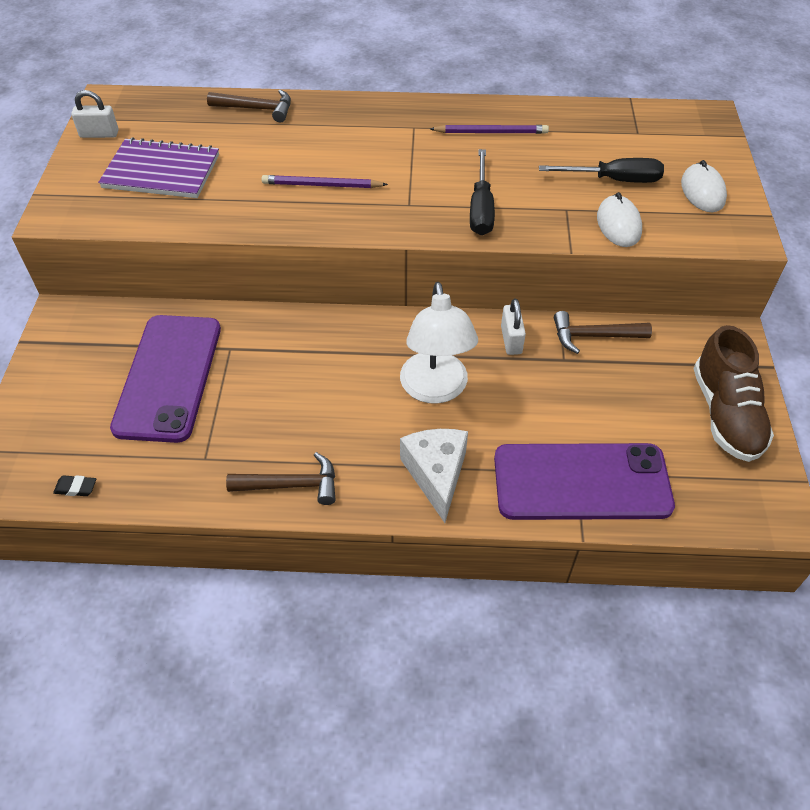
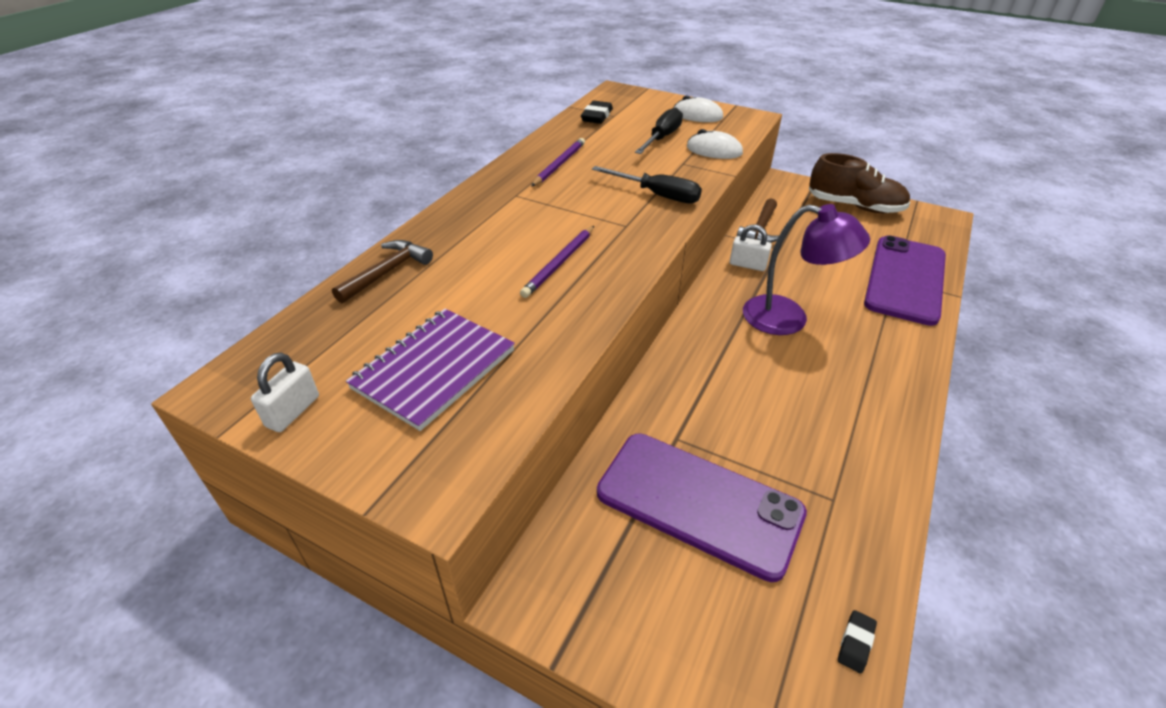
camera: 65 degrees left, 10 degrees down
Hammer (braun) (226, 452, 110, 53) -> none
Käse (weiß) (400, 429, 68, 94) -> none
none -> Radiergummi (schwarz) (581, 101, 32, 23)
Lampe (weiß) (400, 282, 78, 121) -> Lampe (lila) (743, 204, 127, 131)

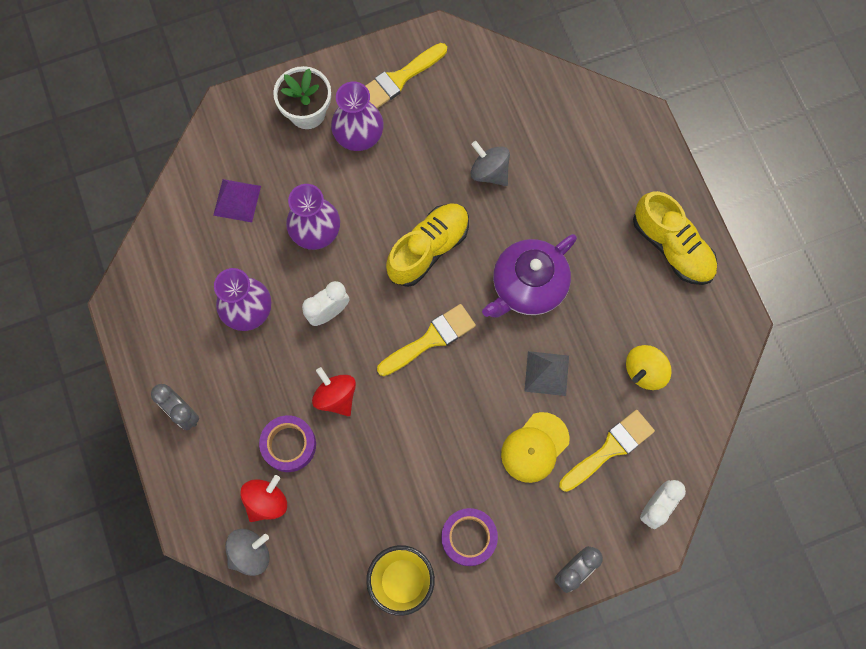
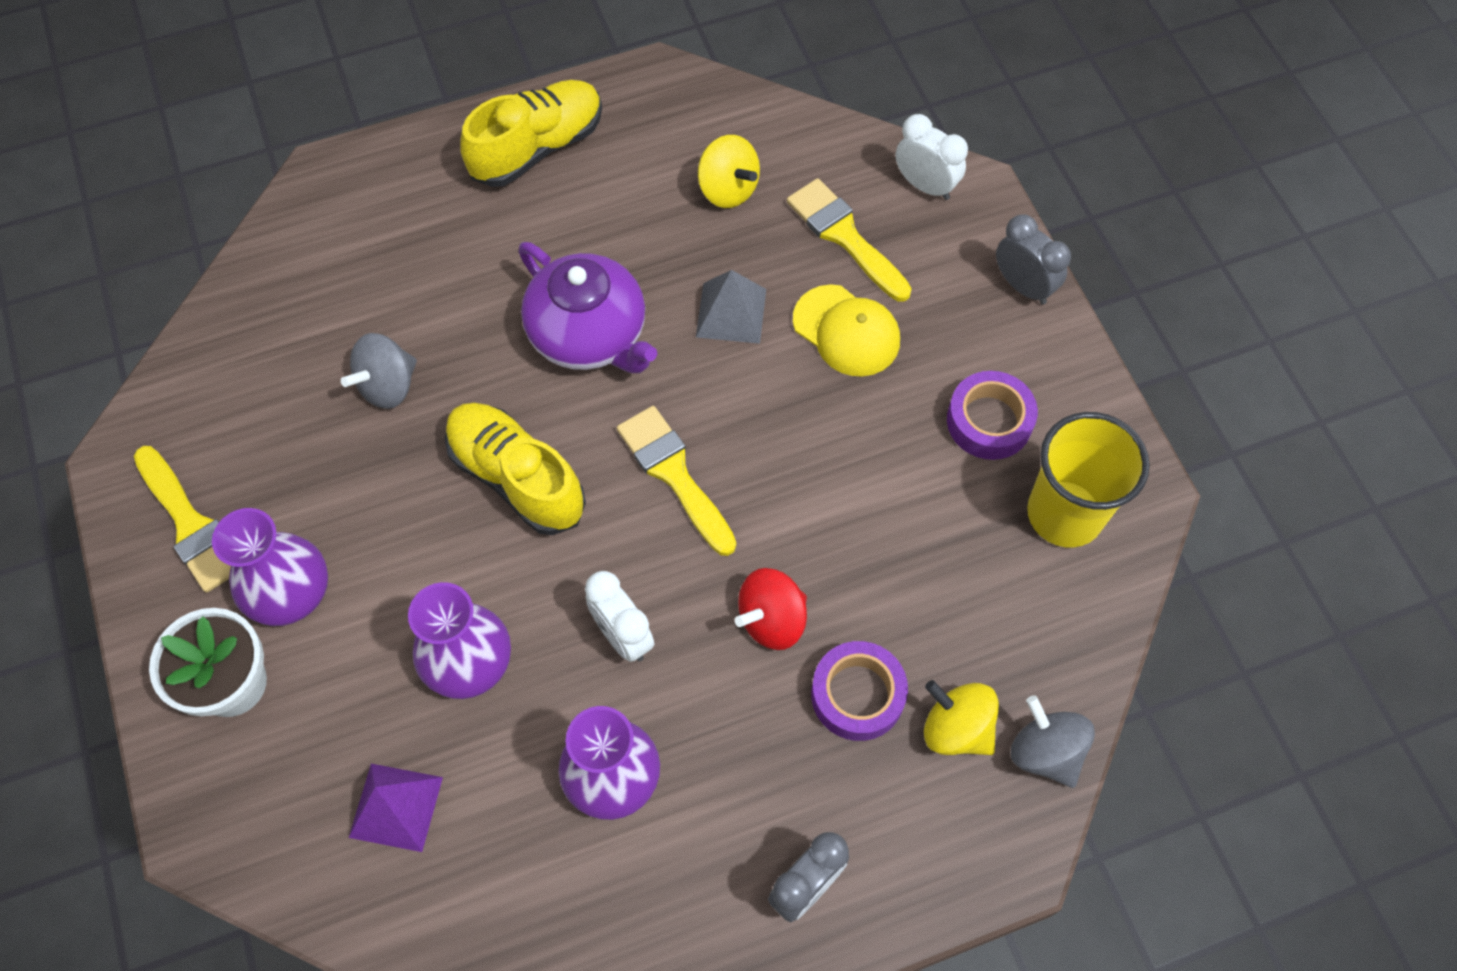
camera: 90 degrees left, 10 degrees down
Kreisel (rot) (240, 475, 47, 47) -> Kreisel (gelb) (924, 680, 75, 75)

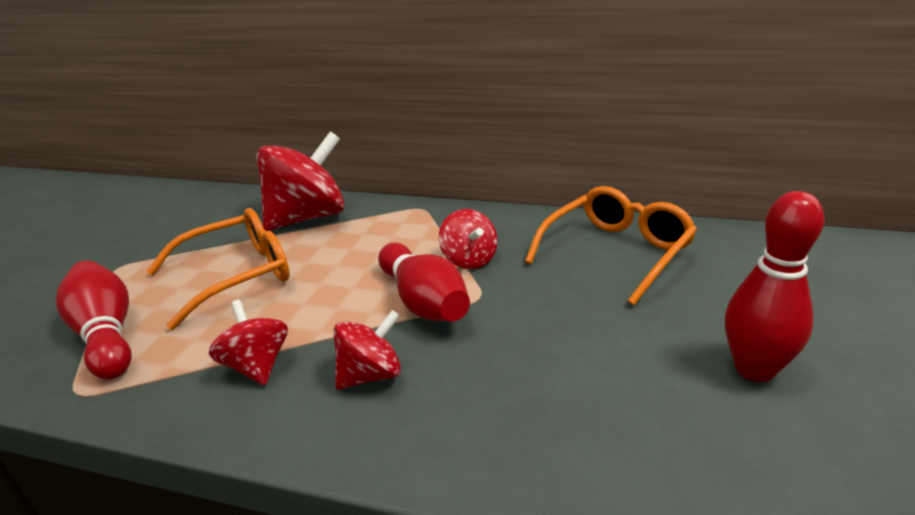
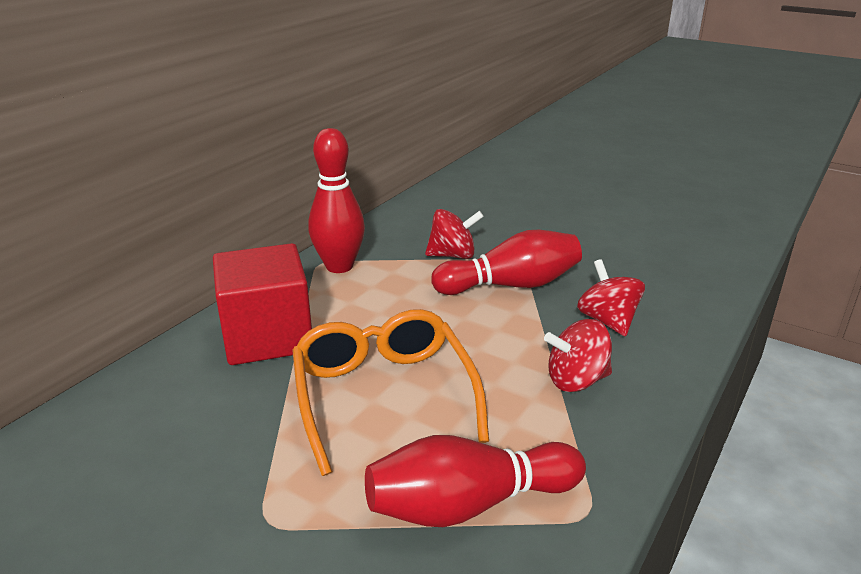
camera: 75 degrees left, 0 degrees up
Brille (orange) (525, 186, 172, 120) -> none
Bowlingkegel (rot) (725, 191, 99, 191) -> Bowlingkegel (rot) (308, 128, 57, 145), move
Kreisel (rot) (256, 132, 89, 99) -> Kubus (rot) (213, 243, 99, 122)

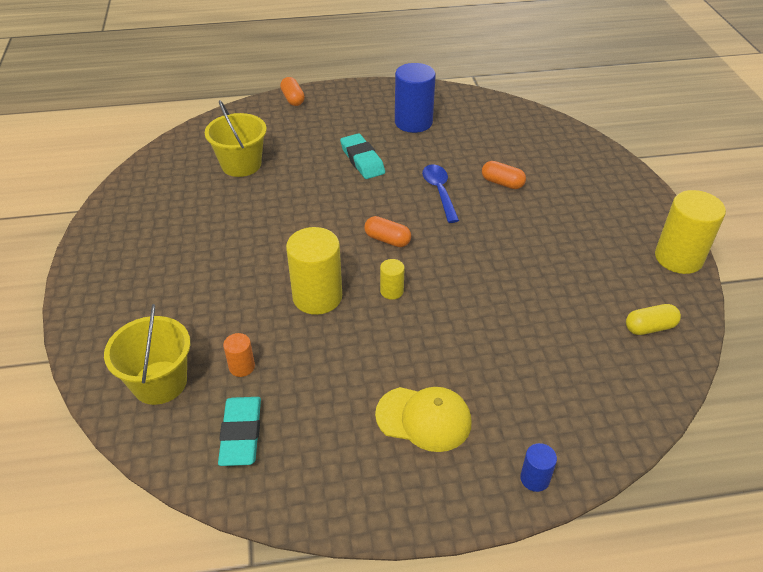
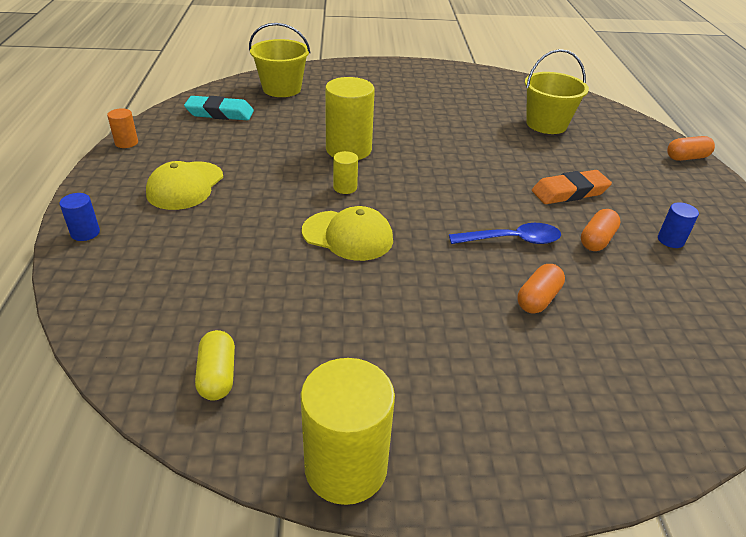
camera: 95 degrees right, 5 degrees down
none -> Kappe (gelb) (302, 206, 91, 55)
Vollzylinder (orange) (223, 333, 32, 44) -> Vollzylinder (orange) (107, 108, 31, 40), move
Kapsel (orange) (364, 216, 47, 31) -> Kapsel (orange) (581, 209, 40, 42), move
Radiergummi (türkis) (340, 133, 45, 46) -> Radiergummi (orange) (532, 170, 80, 34)
Vollzylinder (blau) (395, 63, 41, 70) -> Vollzylinder (blau) (658, 202, 41, 46), x0.48

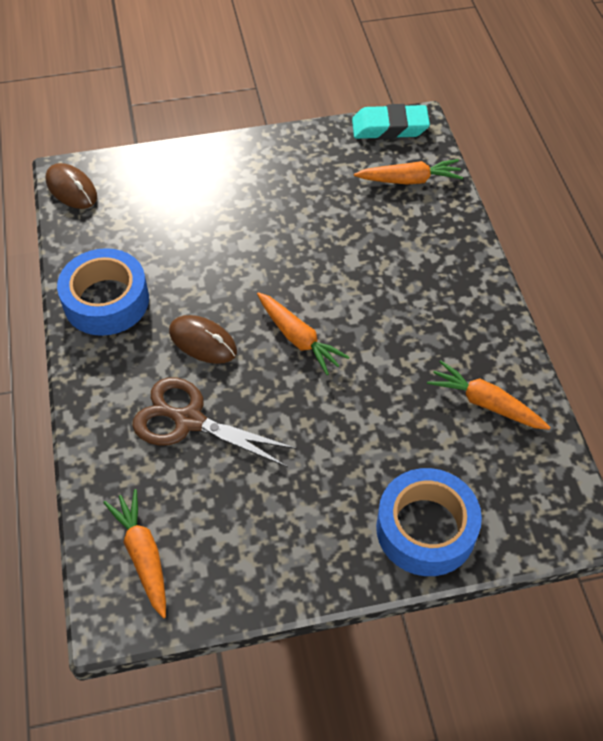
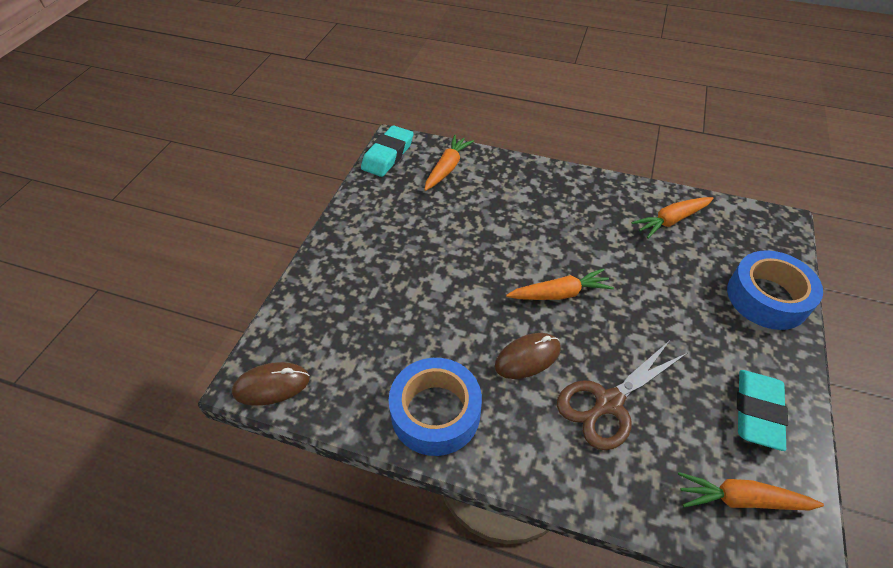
camera: 60 degrees left, 5 degrees down
none -> Radiergummi (türkis) (737, 370, 51, 81)

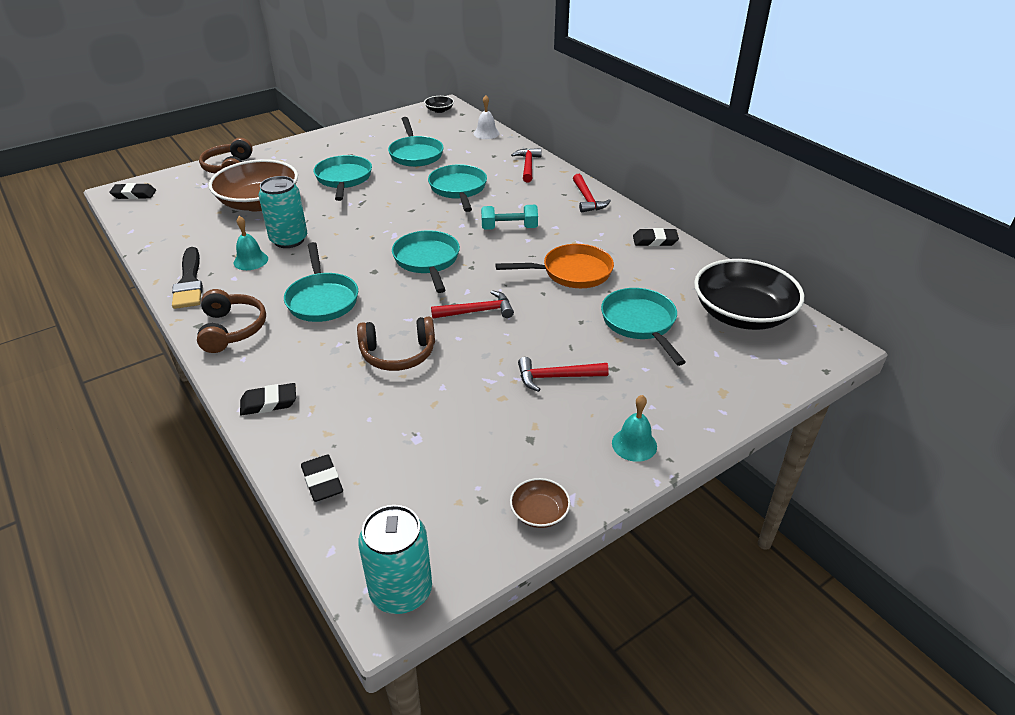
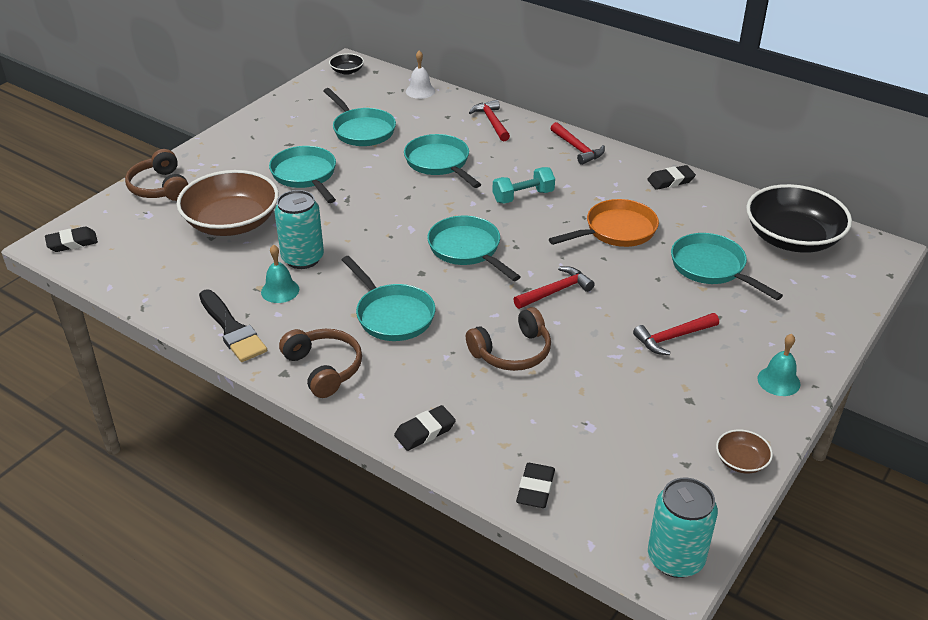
camera: 20 degrees left, 0 degrees up
Radiergummi (schwarz) (301, 455, 42, 47) -> Radiergummi (schwarz) (516, 463, 39, 45), 60 degrees clockwise

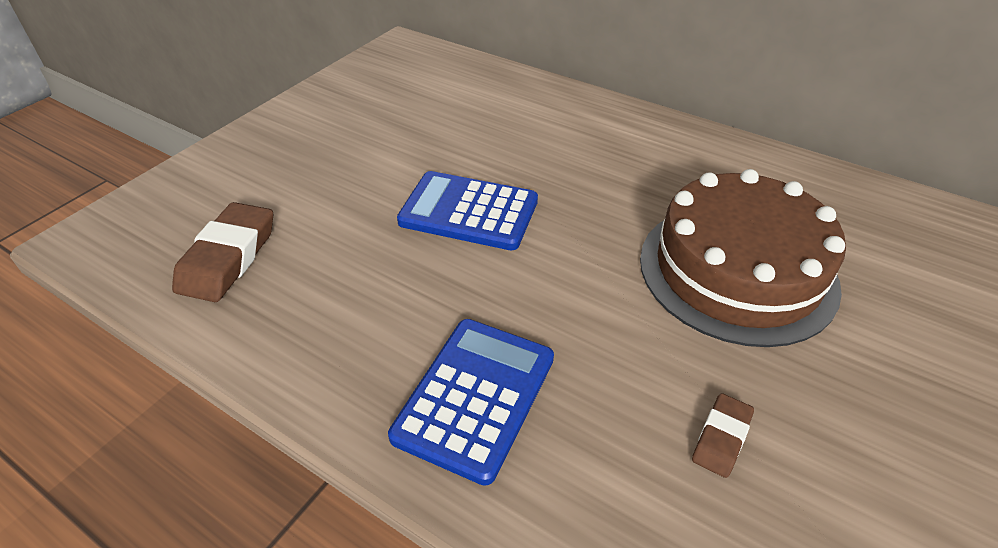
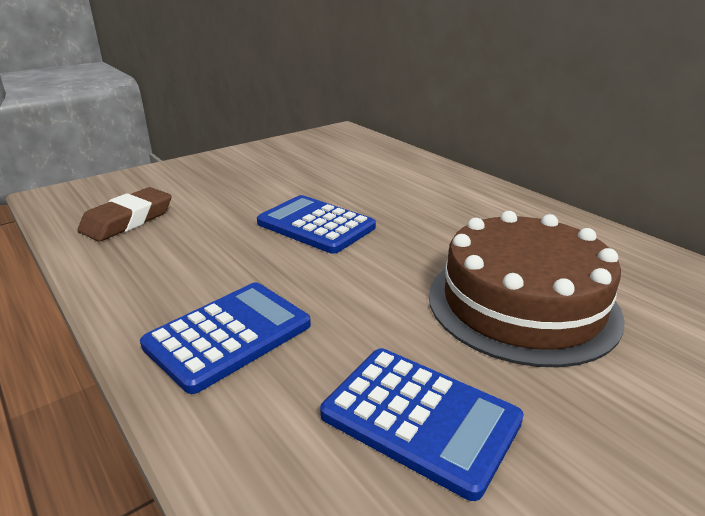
camera: 20 degrees right, 15 degrees down
Radiergummi (braun) (692, 393, 62, 85) -> Taschenrechner (blau) (320, 348, 204, 153)

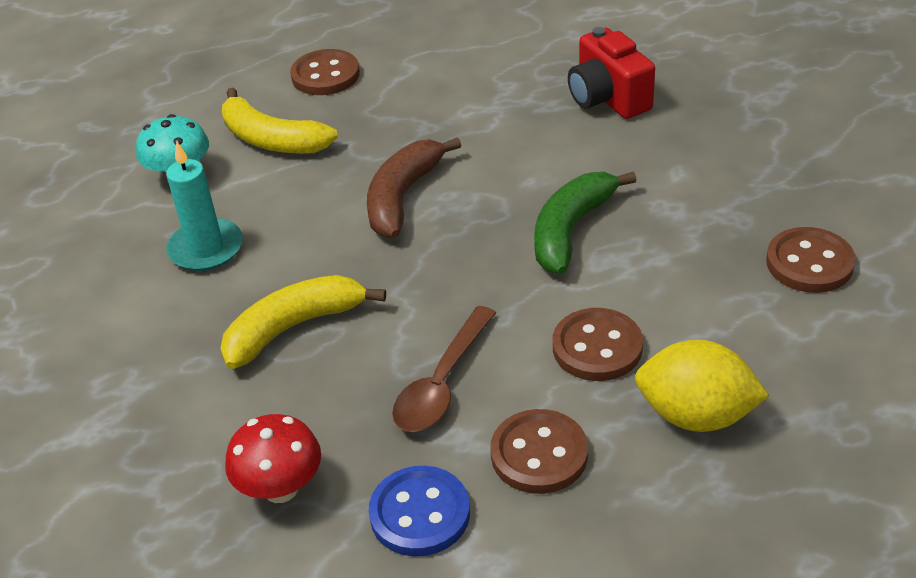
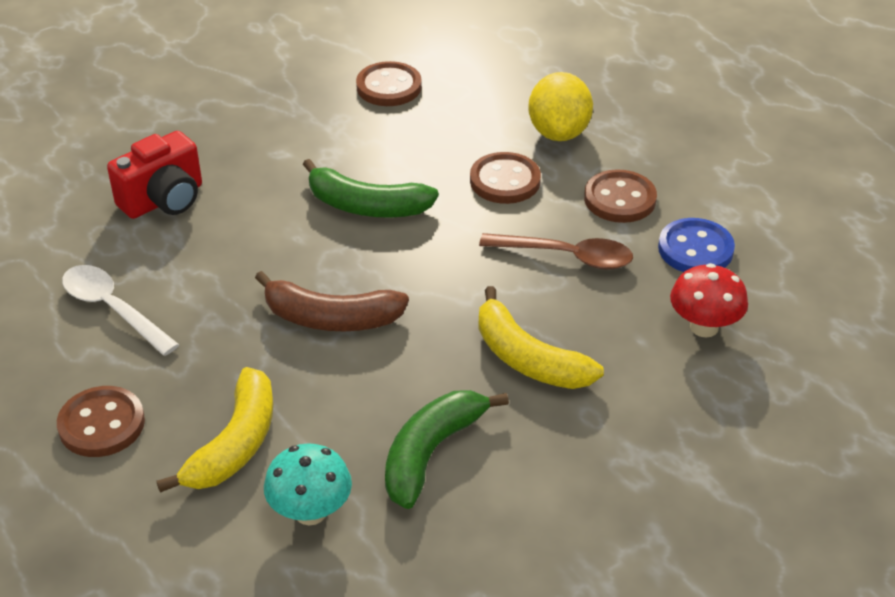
camera: 105 degrees left, 0 degrees up
none -> Löffel (weiß) (62, 265, 117, 91)
Kerze (türkis) (166, 141, 77, 130) -> Banane (grün) (385, 390, 124, 119)

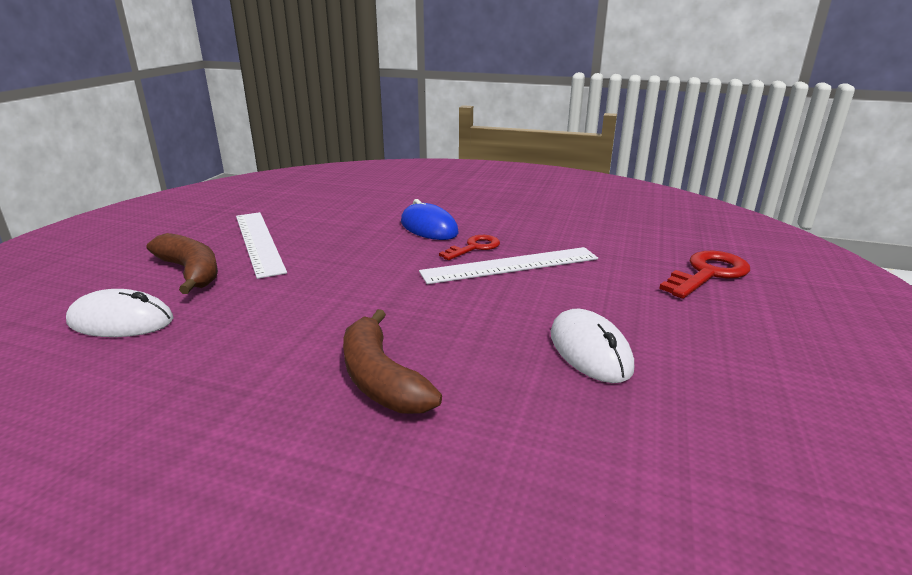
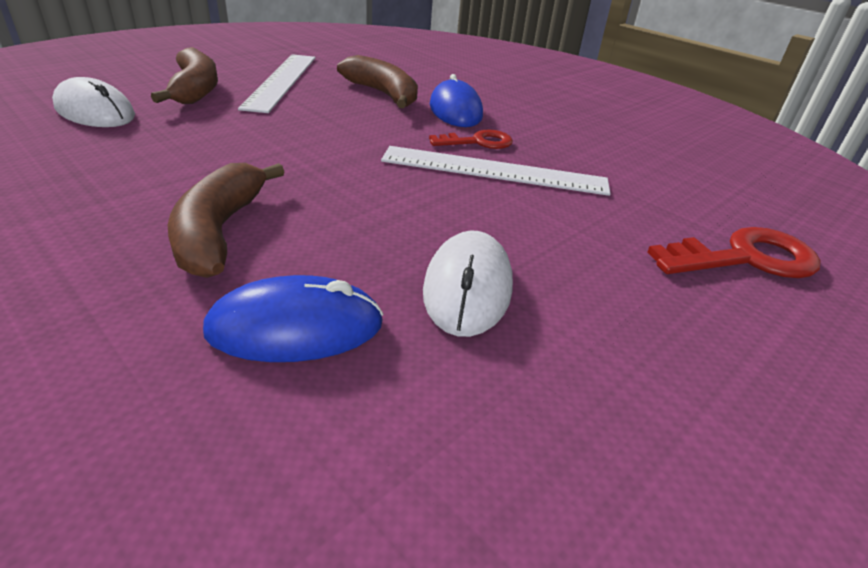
camera: 25 degrees right, 10 degrees up
none -> Computermaus (blau) (203, 275, 180, 87)
none -> Banane (braun) (337, 55, 81, 53)

